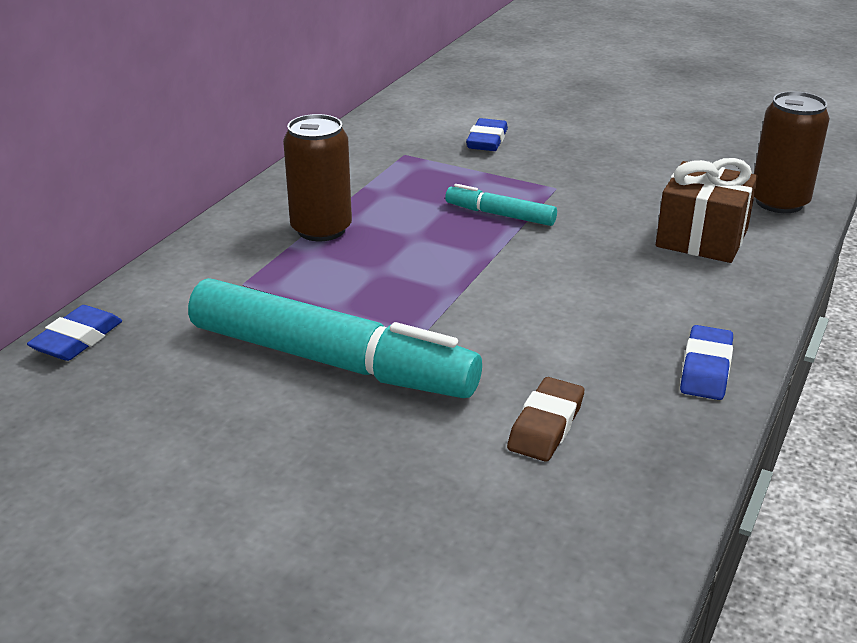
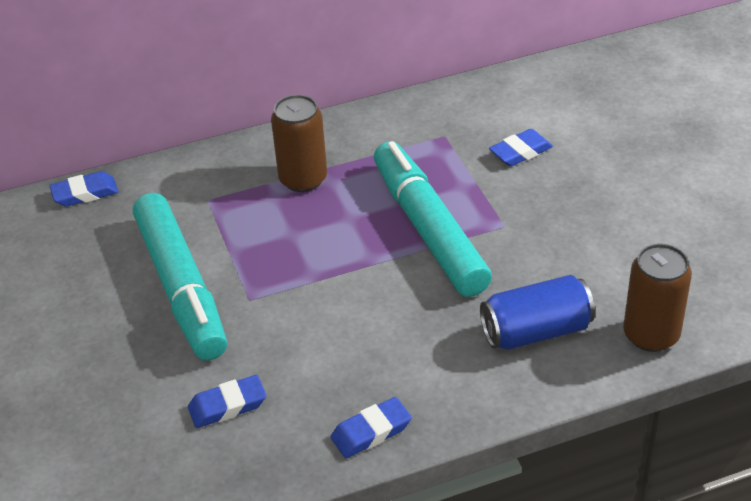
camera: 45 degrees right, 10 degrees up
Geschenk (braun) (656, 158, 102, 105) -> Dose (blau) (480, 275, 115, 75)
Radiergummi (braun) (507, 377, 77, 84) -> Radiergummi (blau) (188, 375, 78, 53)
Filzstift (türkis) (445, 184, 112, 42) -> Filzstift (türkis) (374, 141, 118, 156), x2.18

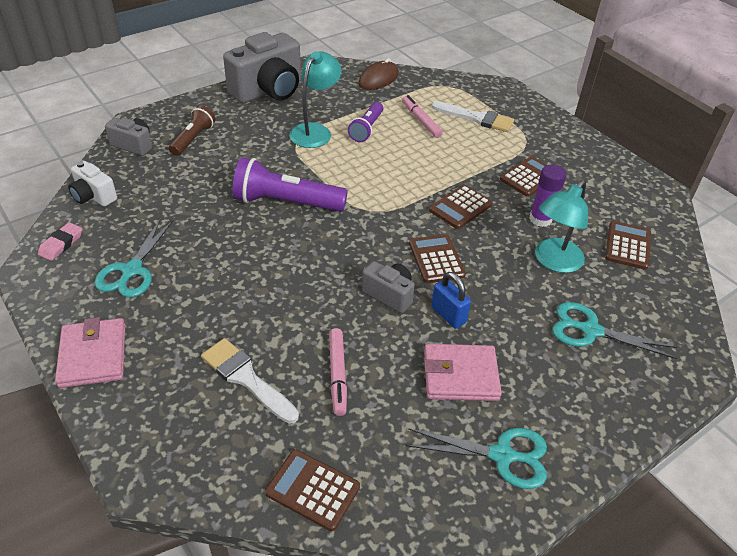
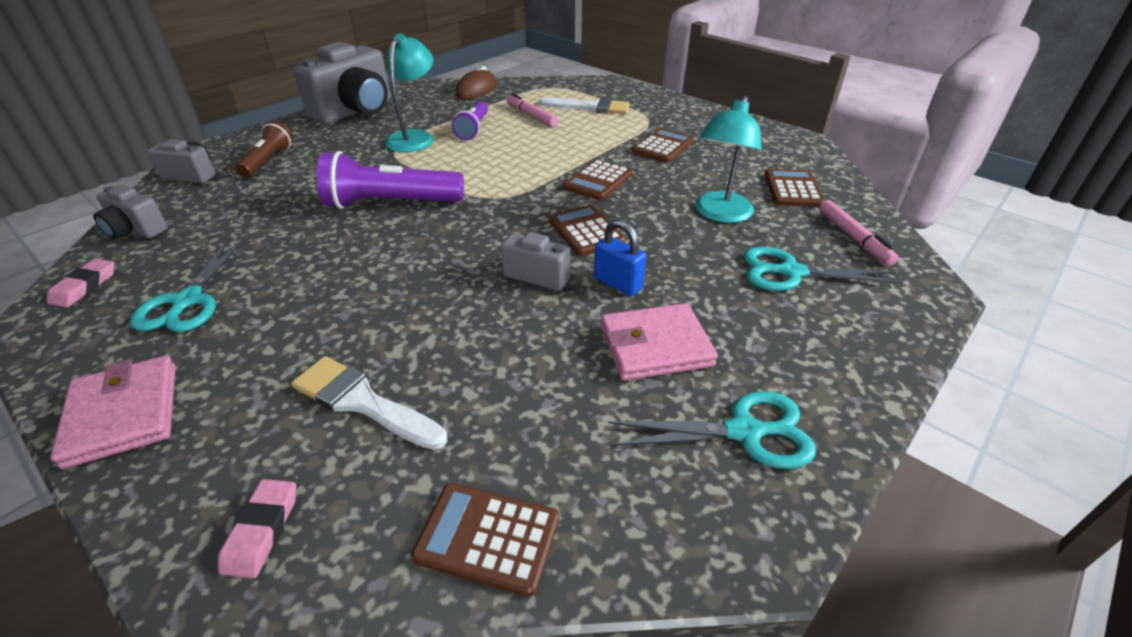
camera: 10 degrees left, 5 degrees down
Klebestift (lila) (529, 165, 37, 62) -> none
none -> Radiergummi (rosa) (218, 479, 78, 99)
Filzstift (rosa) (329, 328, 18, 88) -> Filzstift (rosa) (819, 200, 79, 66), move
Kamera (weiß) (68, 161, 49, 45) -> Kamera (grau) (93, 185, 75, 54)

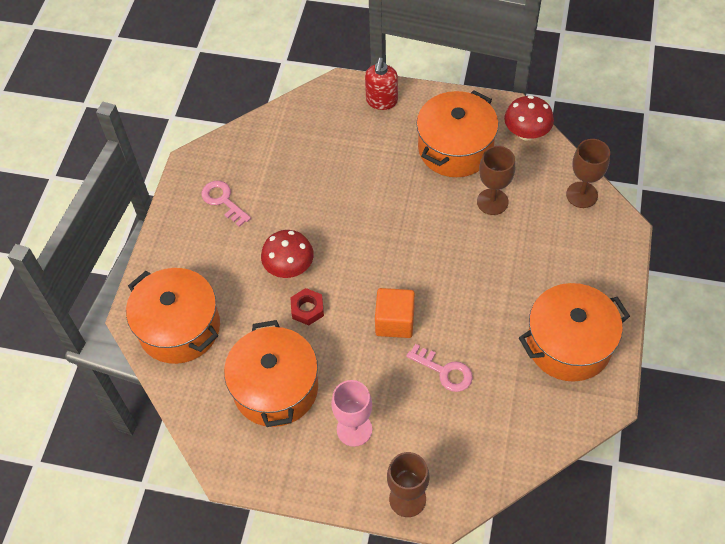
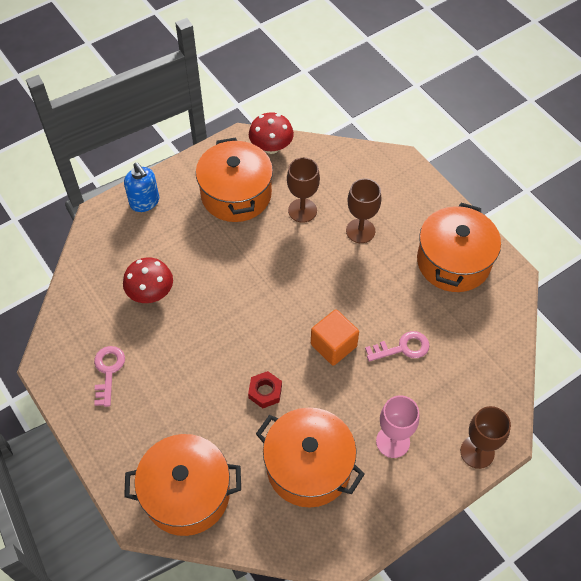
camera: 50 degrees left, 0 degrees up
Pilz (rot) (261, 230, 53, 48) -> Pilz (rot) (123, 257, 50, 46), move
Kelch (braun) (566, 139, 44, 69) -> Kelch (braun) (346, 178, 36, 65), move
Seifenspender (rot) (365, 58, 33, 52) -> Seifenspender (blau) (124, 163, 35, 49)
Schlüssel (rosa) (201, 181, 50, 46) -> Schlüssel (rosa) (94, 346, 31, 61), 90 degrees clockwise

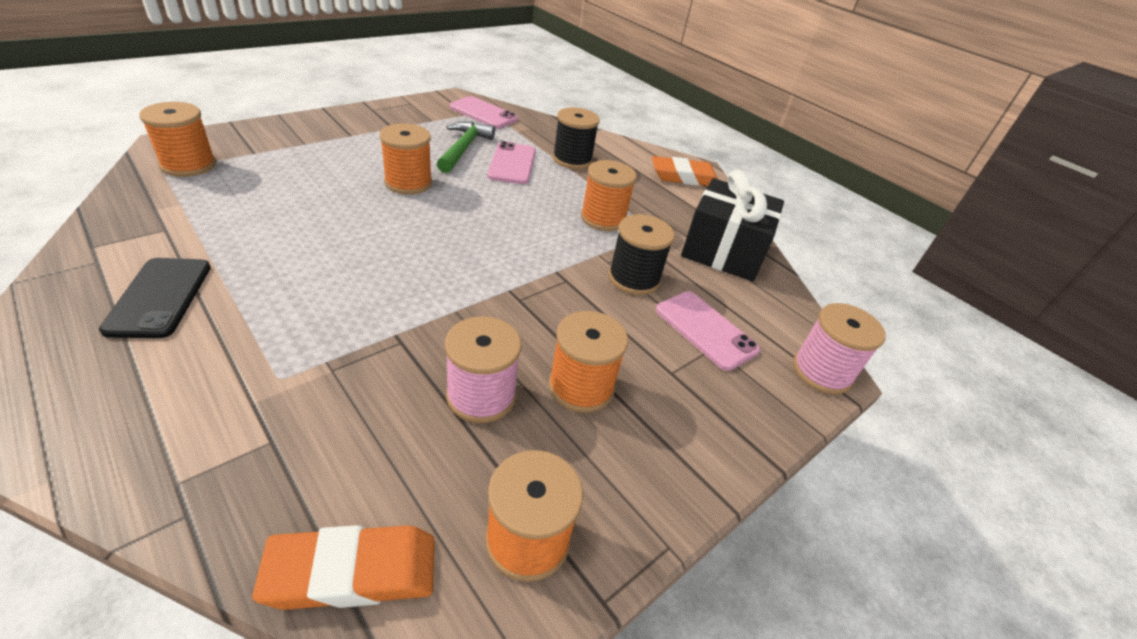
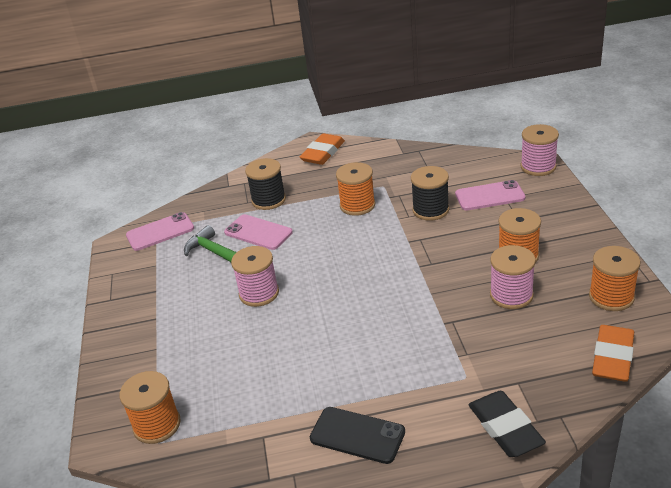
camera: 50 degrees left, 5 degrees down
Geschenk (schwarz) (681, 170, 103, 111) -> none
none -> Radiergummi (schwarz) (468, 391, 78, 66)
Garnrolle (orange) (379, 123, 53, 72) -> Garnrolle (rosa) (231, 246, 48, 61)

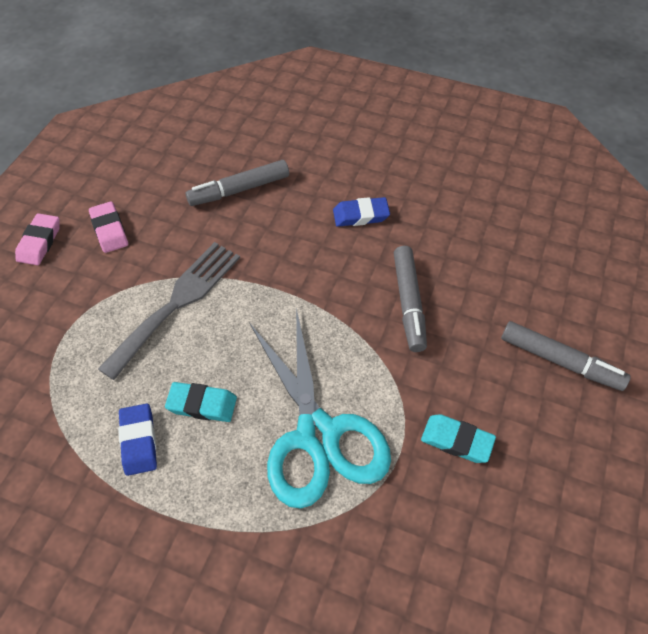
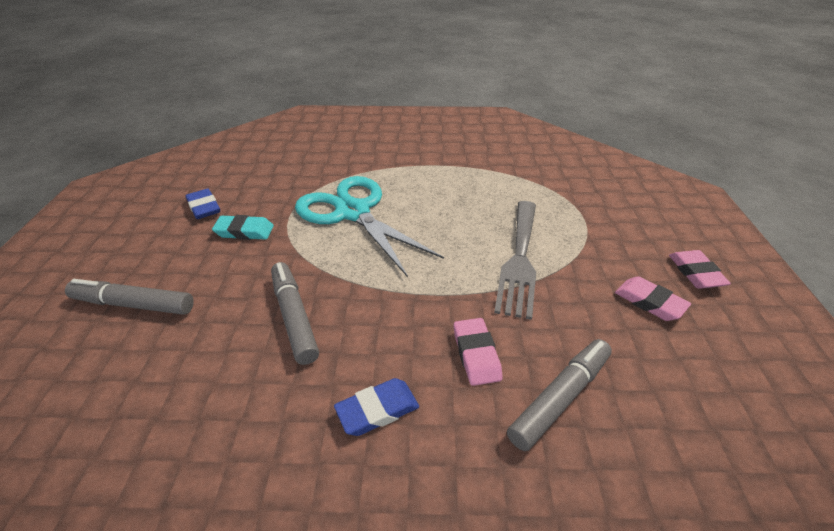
camera: 160 degrees right, 15 degrees down
Radiergummi (türkis) (165, 382, 72, 40) -> none
none -> Radiergummi (rosa) (454, 318, 49, 68)
Radiergummi (blau) (118, 404, 39, 72) -> Radiergummi (blau) (186, 189, 34, 30), move

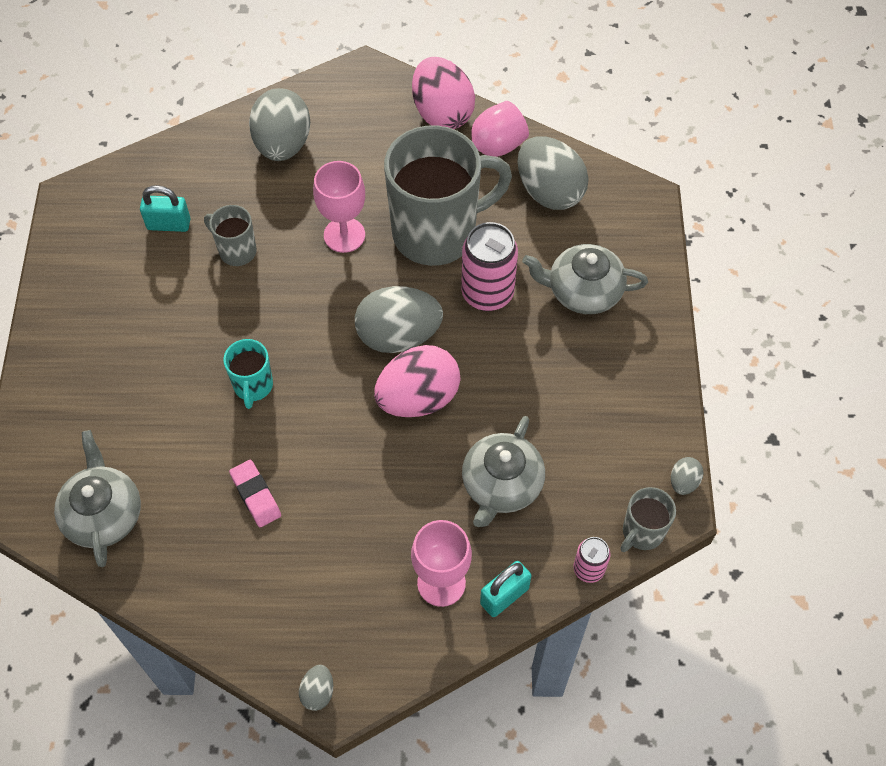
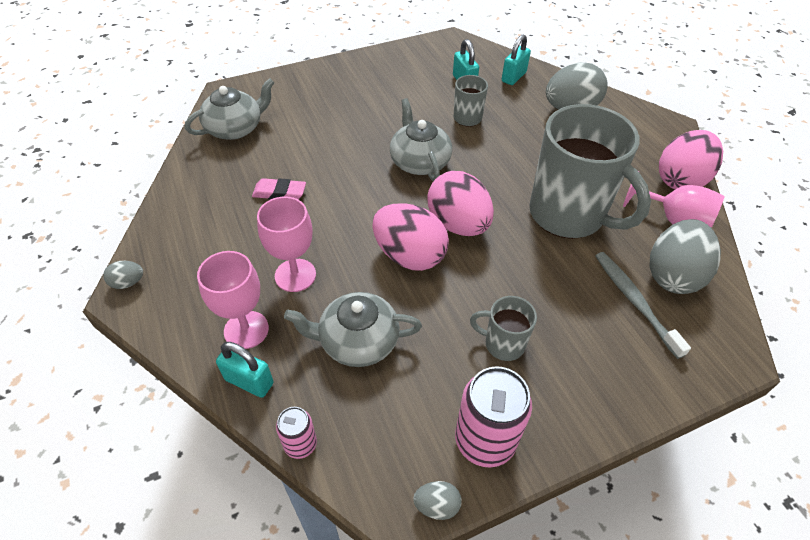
camera: 65 degrees right, 10 degrees down
Tasse (türkis) (223, 339, 50, 70) -> none
none -> Vorhängeschloss (türkis) (502, 35, 29, 50)
none -> Zahnbürste (grau) (596, 252, 95, 107)
Kelch (rosa) (313, 161, 52, 92) -> Kelch (rosa) (257, 197, 59, 95), move
Dose (rosa) (461, 222, 57, 89) -> Dose (rosa) (455, 366, 77, 102), move
Teekanne (grau) (522, 244, 126, 70) -> Teekanne (grau) (390, 98, 62, 83), move
Tasse (grau) (621, 487, 55, 65) -> Tasse (grau) (470, 296, 67, 65), move
Ei (grau) (355, 286, 88, 67) -> Ei (rosa) (427, 171, 67, 65)
Radiergummi (rosa) (229, 460, 52, 67) -> Radiergummi (rosa) (252, 178, 54, 22), 60 degrees clockwise

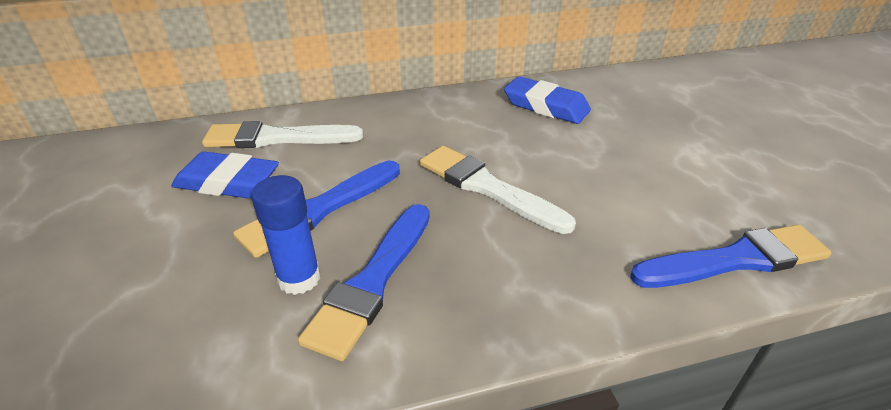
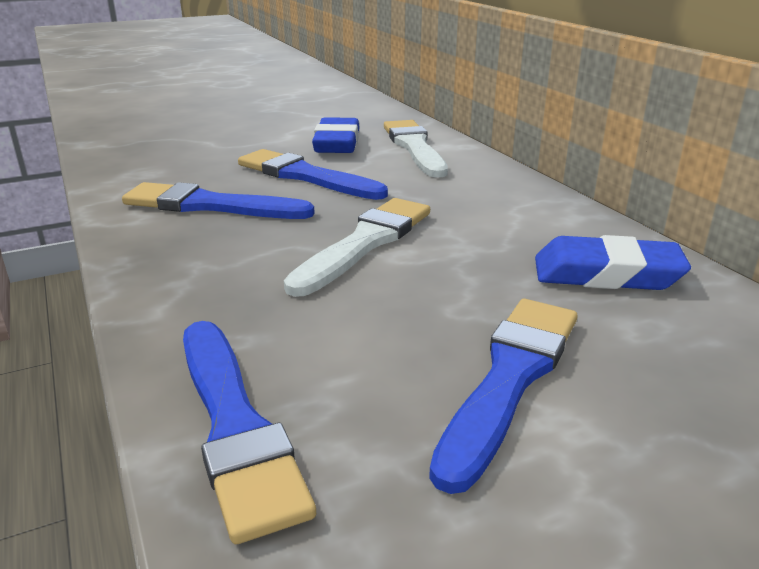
camera: 80 degrees right, 10 degrees down
Klebestift (blau) (251, 175, 70, 120) -> none
none -> Pinsel (blau) (429, 299, 149, 195)
Radiergummi (blau) (504, 76, 87, 48) -> Radiergummi (blau) (535, 235, 156, 55), 75 degrees clockwise

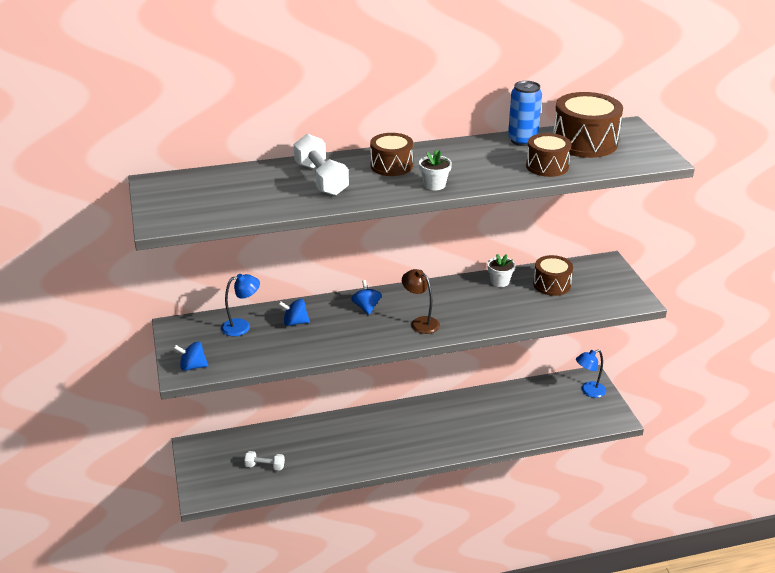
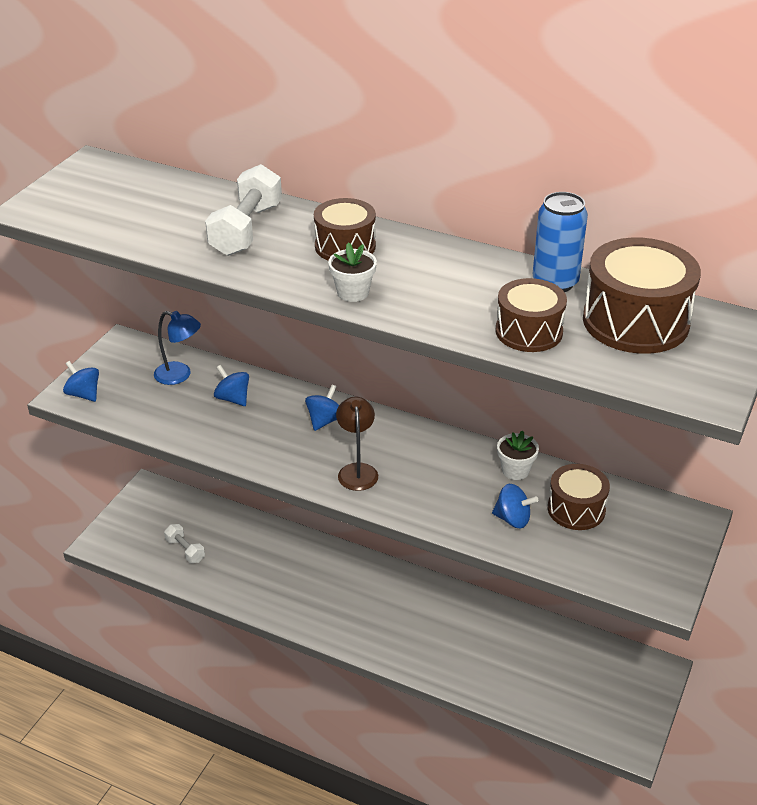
camera: 40 degrees right, 5 degrees up
Lampe (blau) (576, 350, 30, 48) -> none
none -> Kreisel (blau) (492, 484, 46, 44)

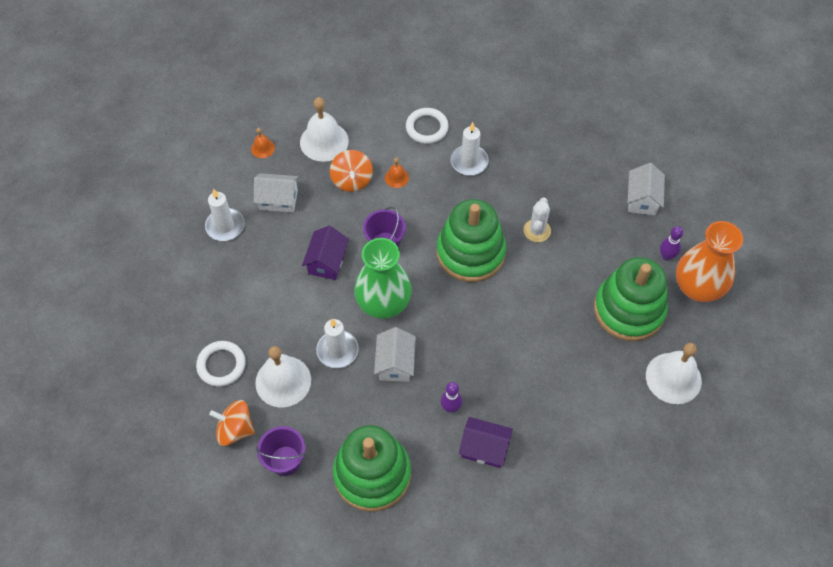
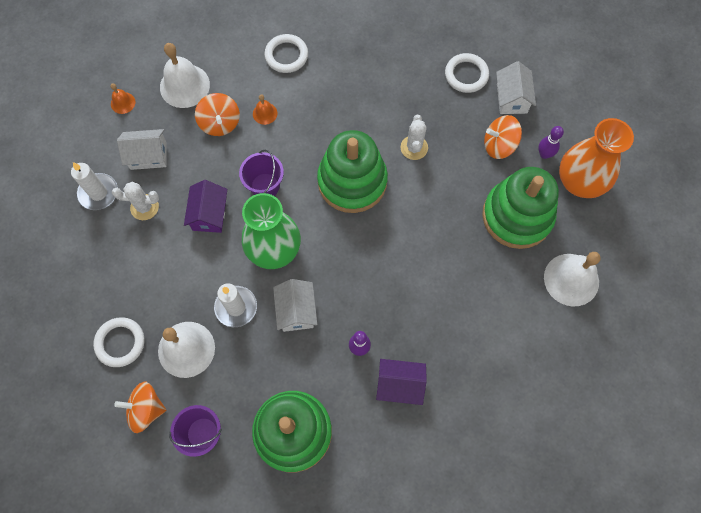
camera: 10 degrees left, 10 degrees up
Kerze (weiß) (451, 122, 38, 53) -> none
none -> Kaktus (weiß) (112, 181, 47, 39)
none -> Ring (weiß) (445, 53, 44, 40)
none -> Kreisel (orange) (484, 115, 38, 44)

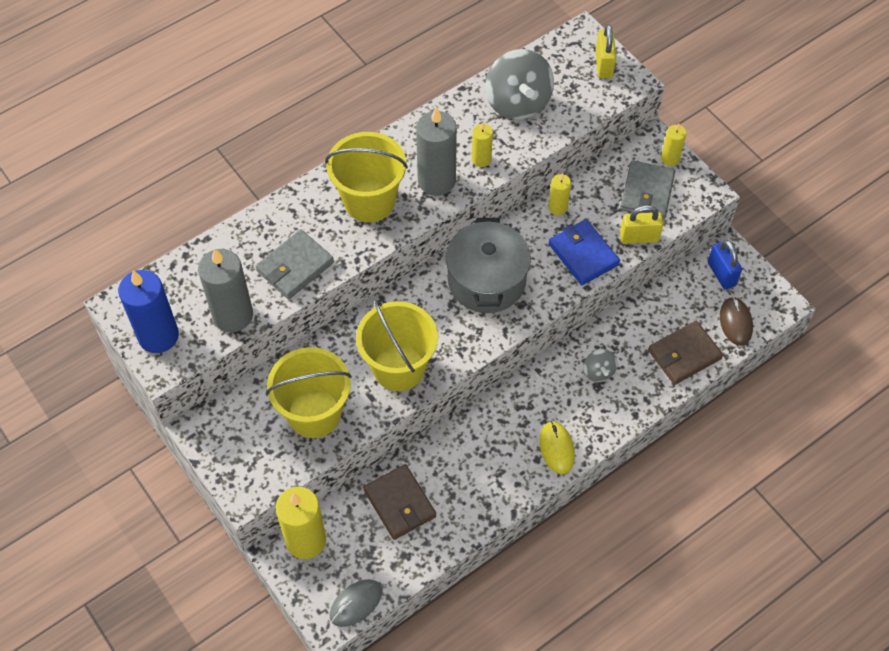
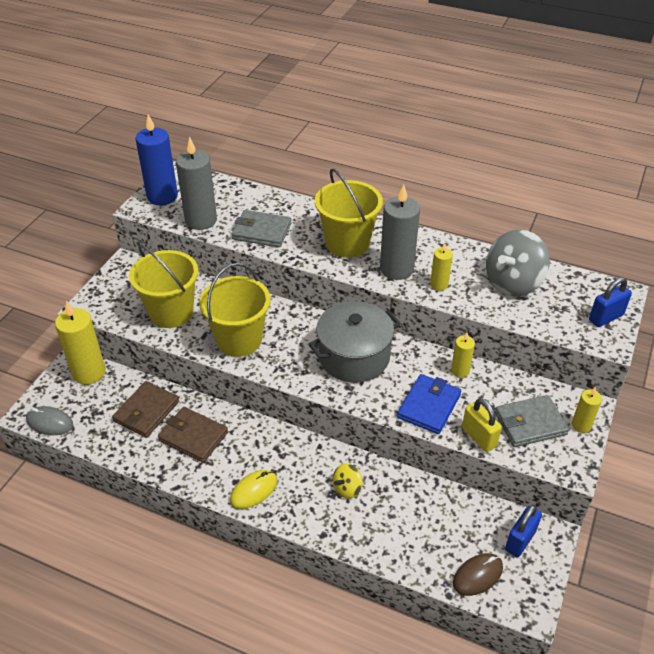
camera: 60 degrees right, 15 degrees down
Geldbörse (braun) (648, 321, 75, 64) -> Geldbörse (braun) (158, 407, 70, 56), move
Kreisel (grau) (583, 349, 34, 33) -> Kreisel (gelb) (333, 463, 29, 36)
Vorhängeschloss (gelb) (595, 24, 21, 54) -> Vorhängeschloss (blau) (589, 277, 43, 50)

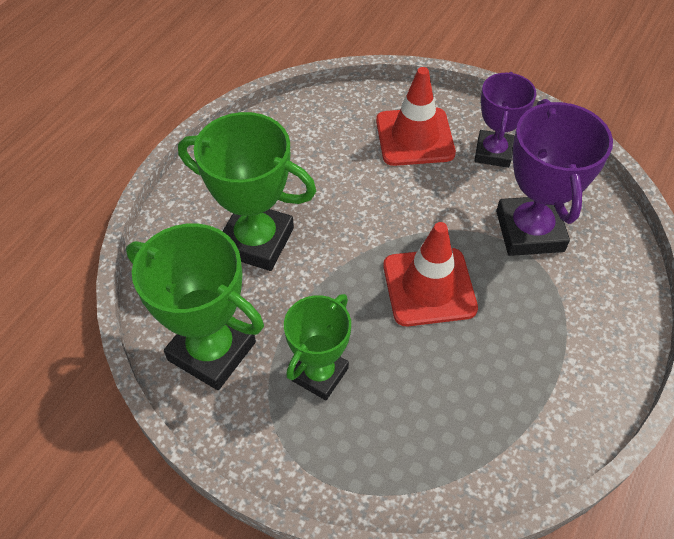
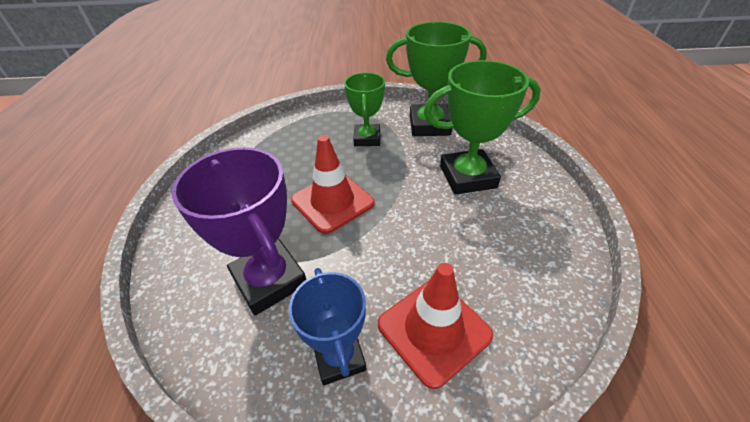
camera: 150 degrees right, 10 degrees down
Pokal (lila) (474, 72, 62, 96) -> Pokal (blau) (289, 268, 77, 117)

